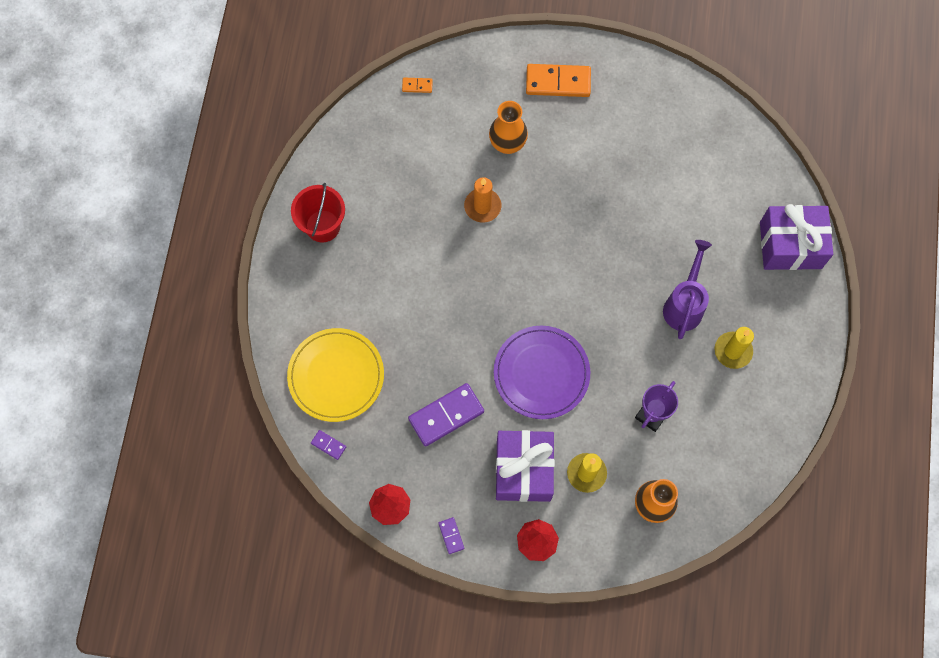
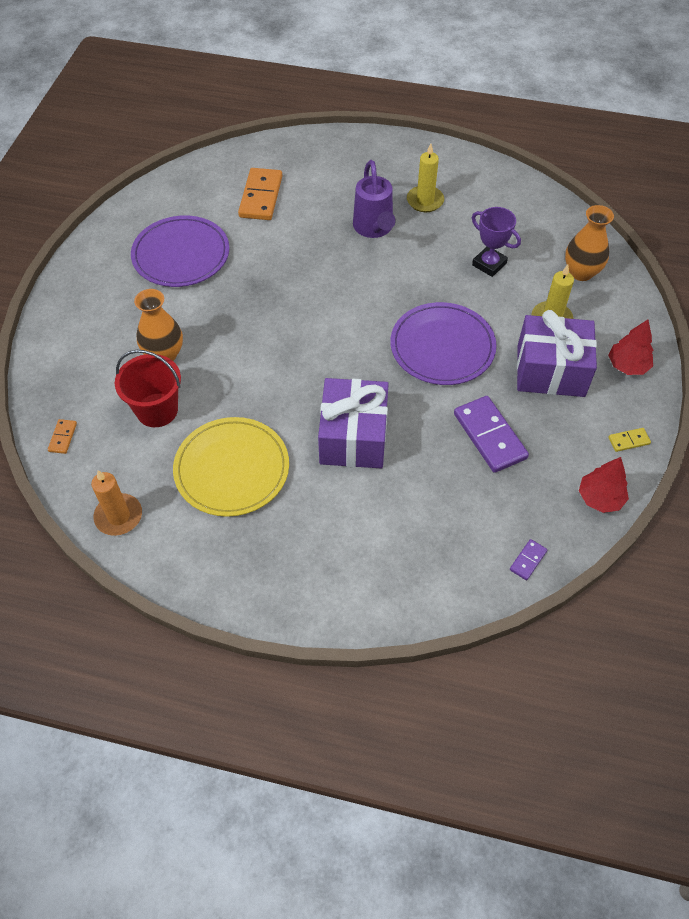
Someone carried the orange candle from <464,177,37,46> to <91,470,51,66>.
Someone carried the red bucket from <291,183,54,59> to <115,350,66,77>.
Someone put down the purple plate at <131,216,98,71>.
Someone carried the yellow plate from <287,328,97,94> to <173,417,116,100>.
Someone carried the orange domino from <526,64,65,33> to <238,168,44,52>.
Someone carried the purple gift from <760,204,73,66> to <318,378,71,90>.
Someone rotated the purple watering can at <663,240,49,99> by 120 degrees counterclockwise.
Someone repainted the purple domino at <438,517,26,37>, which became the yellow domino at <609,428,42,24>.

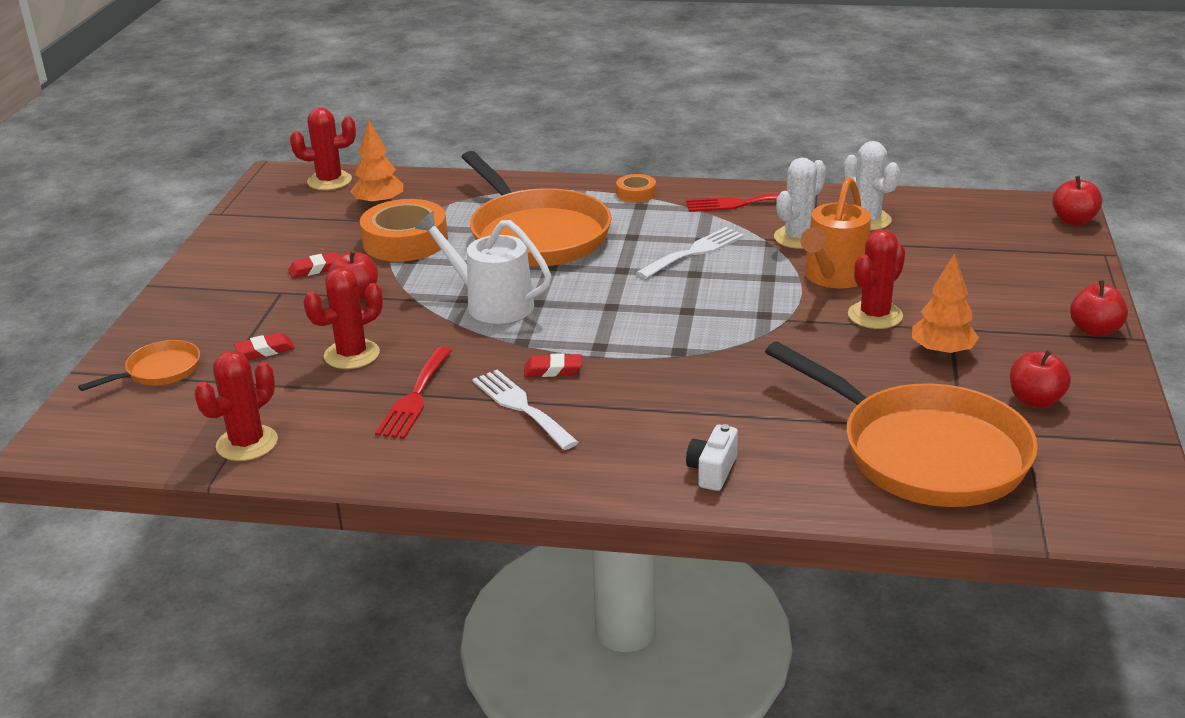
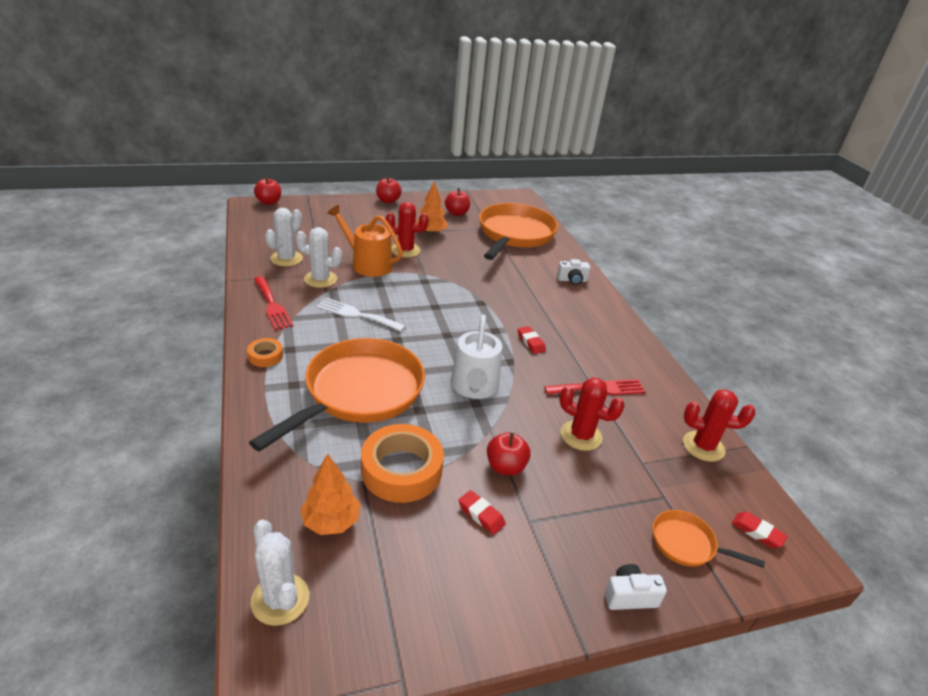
Someone repainted the red cactus at <290,107,66,83>, which became the white cactus at <250,520,59,106>.
Someone rotated the orange watering can at <800,177,71,112> by 150 degrees counterclockwise.
Someone put down the white camera at <605,564,62,46>.
Someone carried the red eraser from <234,333,61,27> to <732,512,55,36>.
Someone took away the white fork at <472,370,107,80>.

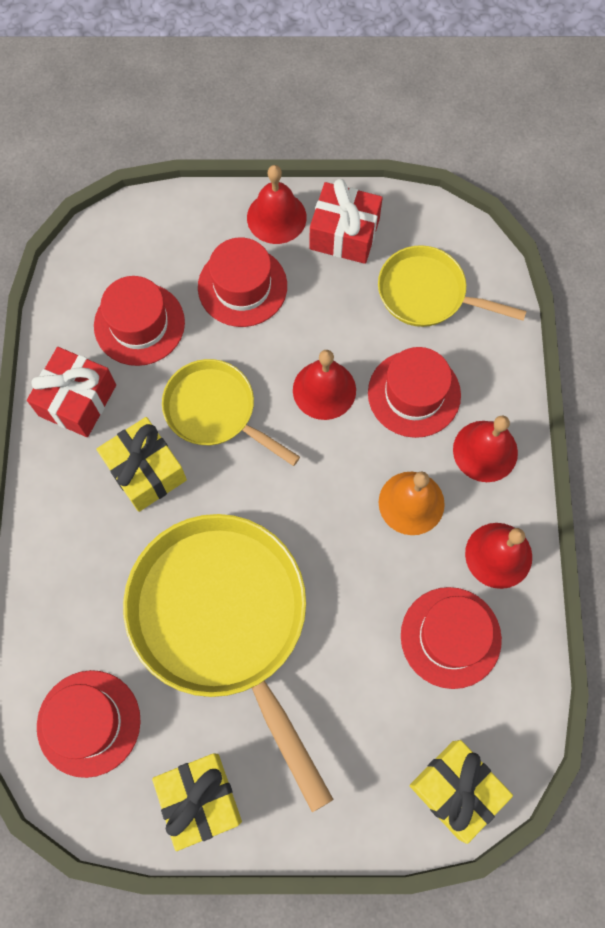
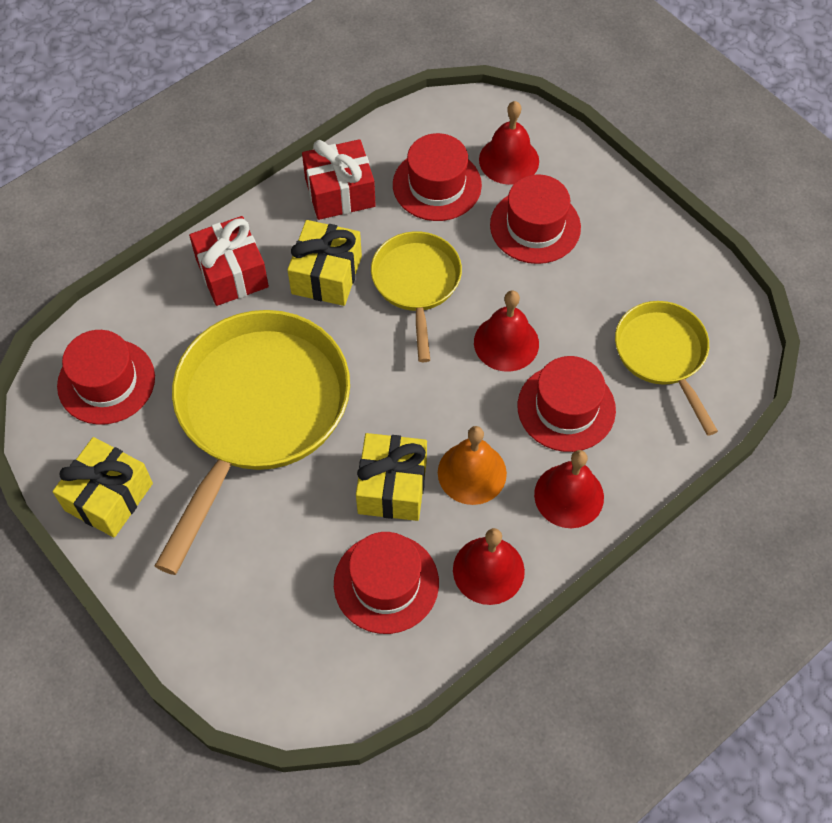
Someone carried the red gift from <309,179,74,85> to <189,216,80,90>.
Someone carried the yellow gift from <410,740,103,104> to <356,433,71,88>.
Someone carried the red bell from <247,165,60,79> to <479,101,60,84>.

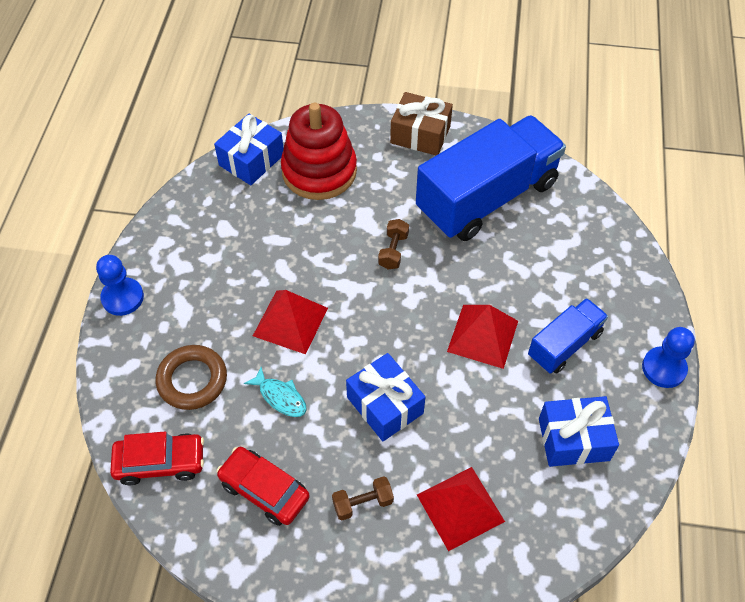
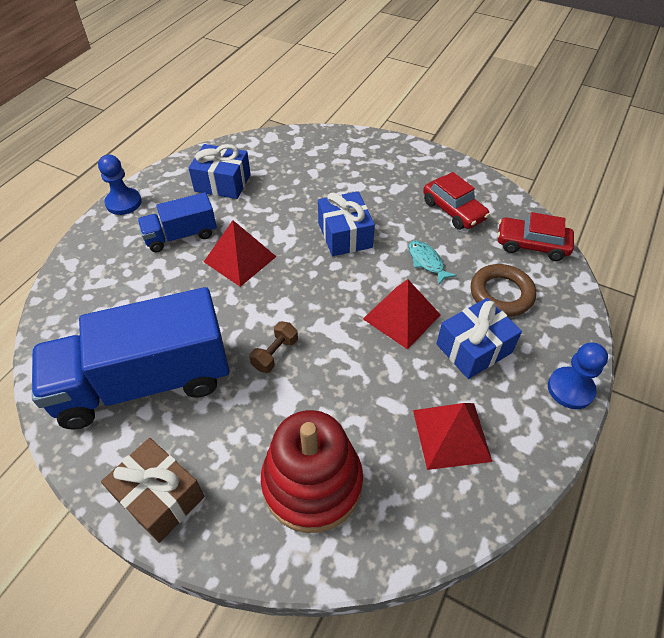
Someone carried the red pyramid from <417,467,88,84> to <413,403,79,67>.
Someone carried the blue gift from <214,114,70,71> to <436,298,86,81>.
Someone took away the brown dumbbell at <332,476,62,44>.

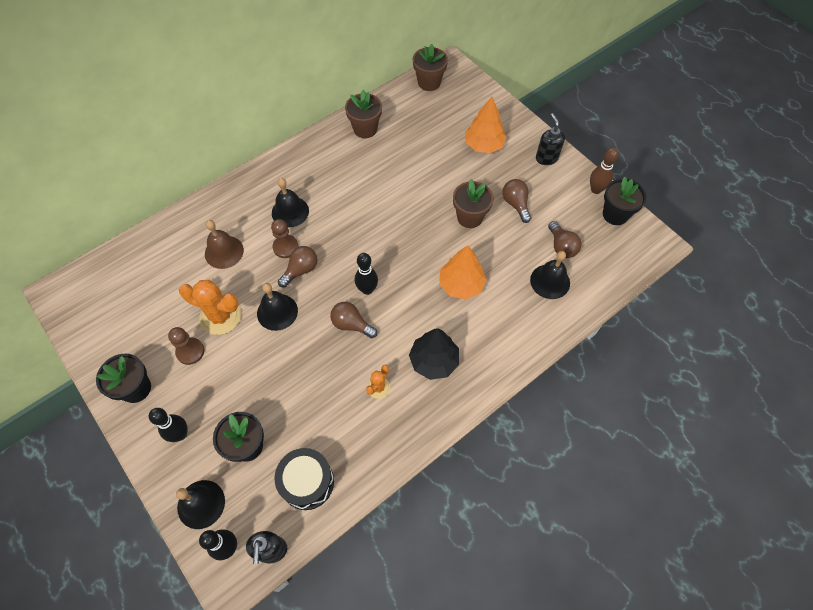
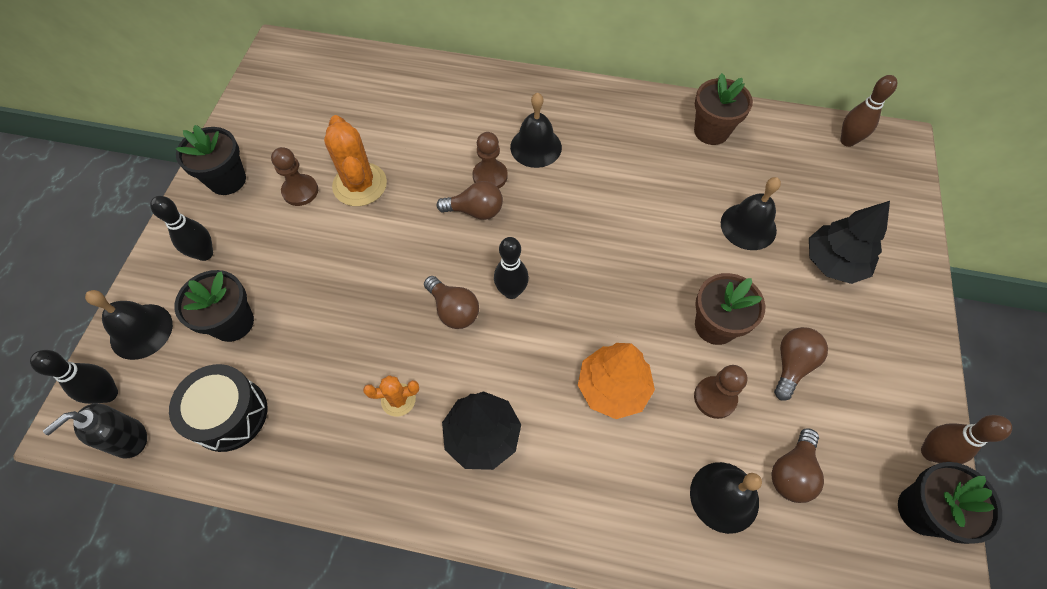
Someone rotated the brown light bulb at <330,302,47,36> by 150 degrees clockwise.
Someone put down the brown pawn at <694,365,53,54>.
Someone carried the black bell from <257,283,41,48> to <721,177,60,73>.
Someone repainted the orange tree at <465,97,42,56>, which became the black tree at <809,201,81,83>.
Someone swapped the brown flower pot at <413,44,35,47> for the brown bowling pin at <841,75,56,72>.
Someone took away the brown bell at <205,220,39,49>.
Someone took away the black soap dispenser at <536,113,29,52>.

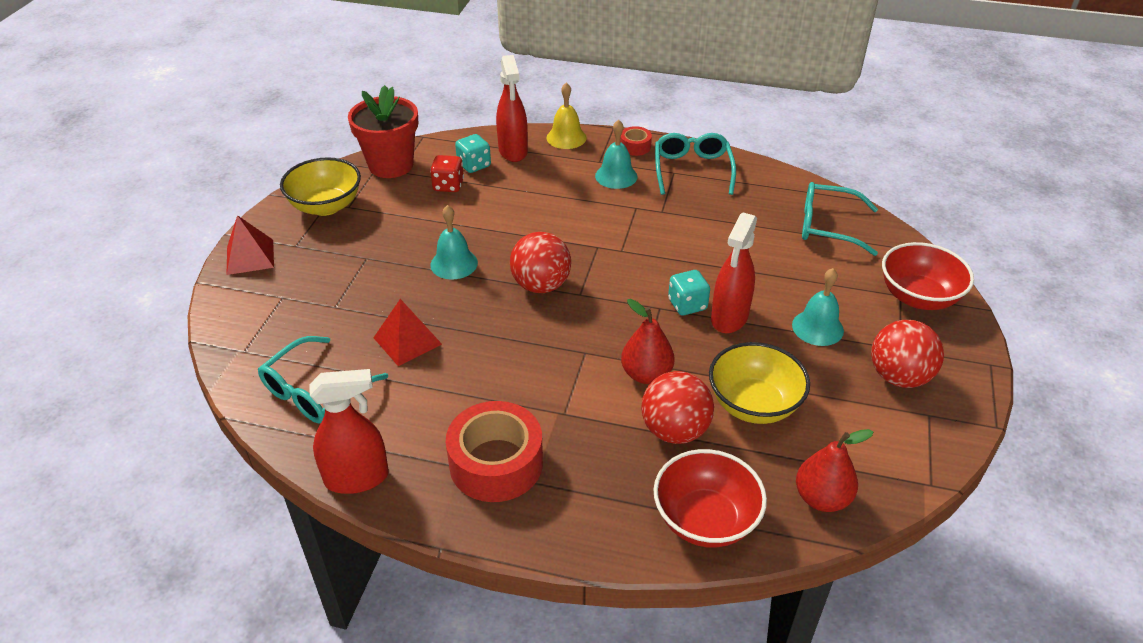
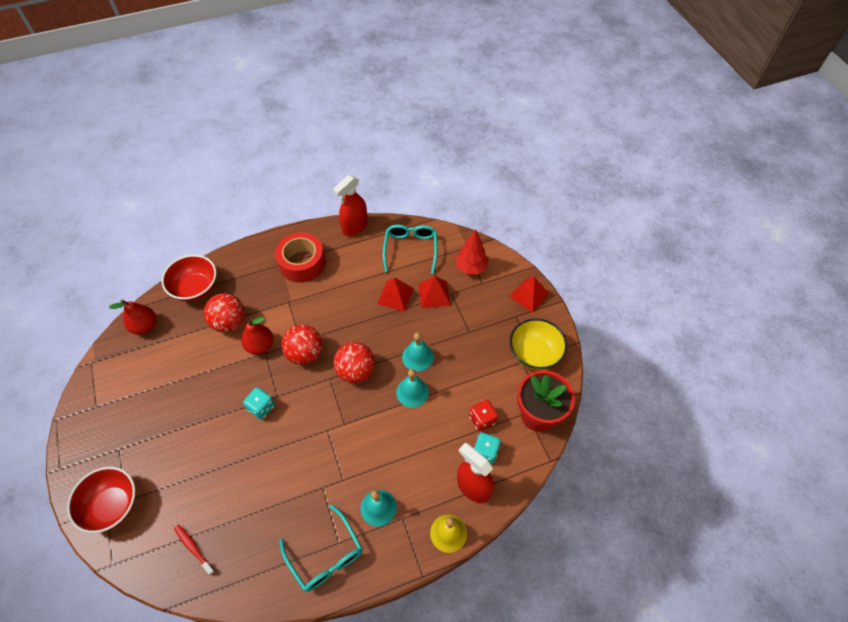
Someone swapped the turquoise glasses at <802,182,76,74> for the red toothbrush at <174,525,41,51>.
Someone carried the red ball from <871,320,73,68> to <281,324,41,41>.
Someone carried the turquoise bell from <792,268,52,78> to <396,369,33,39>.
Someone put down the red pyramid at <418,276,33,32>.
Someone put down the red tree at <455,230,34,44>.
Someone took away the red tape at <620,126,32,30>.
Someone took away the yellow bowl at <709,342,101,82>.
Someone took away the red spray bottle at <711,213,46,120>.

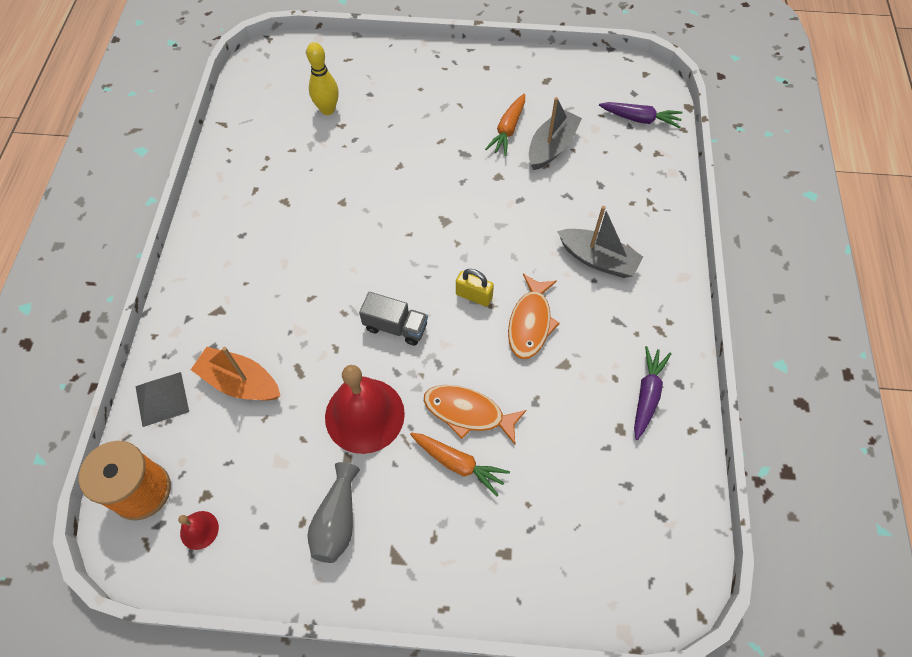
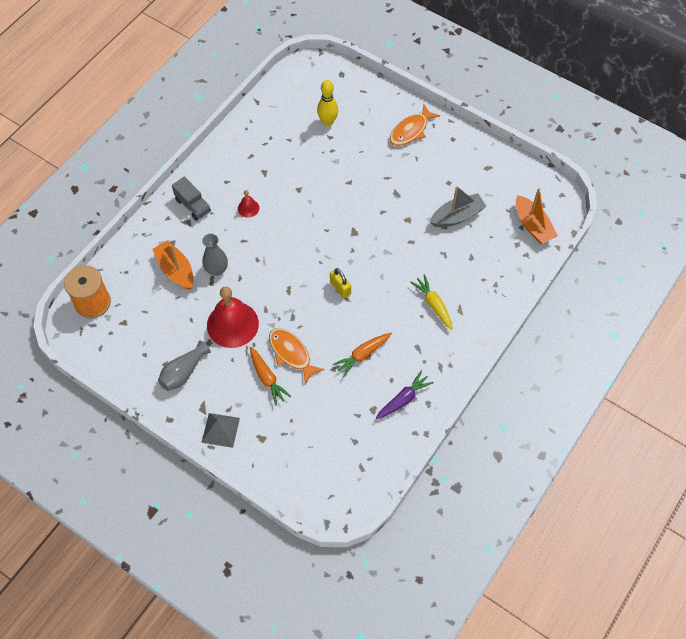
Someone carried the grey truck from <359,292,69,54> to <172,176,39,45>.
Someone carried the grey pyramid from <135,372,54,55> to <201,413,39,35>.
Someone put down the grey vase at <202,234,26,42>.
Someone carried the red bell from <178,511,41,39> to <238,190,21,28>.
Someone carried the orange carrot from <485,94,40,62> to <333,333,59,44>.
Someone carried the orange fish from <508,274,52,85> to <390,105,50,41>.
Someone swapped the grey boat at <557,206,86,72> for the yellow carrot at <410,274,43,56>.
Someone swapped the purple carrot at <599,102,84,26> for the orange boat at <516,188,42,56>.

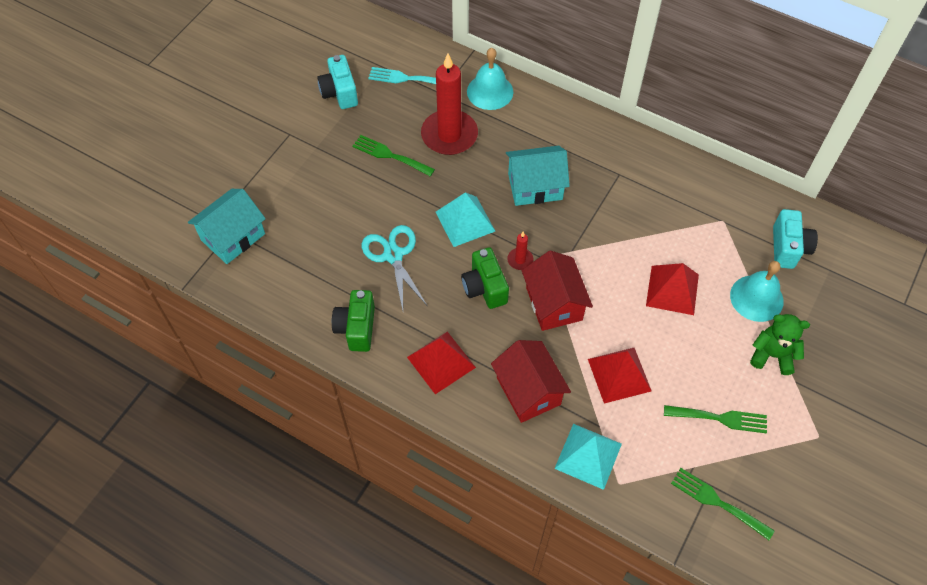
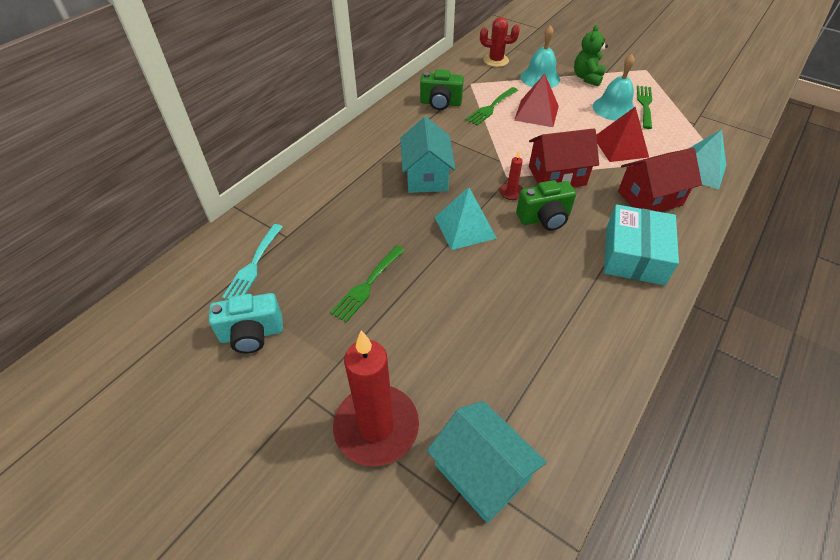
Someone carried the red candle from <421,54,57,101> to <333,331,86,136>.
Someone carried the green camera from <332,290,43,62> to <420,69,44,41>.
Someone carried the green fork from <671,468,104,72> to <466,87,52,38>.
Someone swapped the turquoise camera at <773,209,45,60> for the red cactus at <480,17,40,50>.
Someone carried the turquoise bell from <467,48,46,62> to <593,54,42,67>.
Someone swapped the red pyramid at <407,332,69,62> for the turquoise box at <604,204,75,81>.
Someone took away the turquoise scissors at <362,225,65,85>.

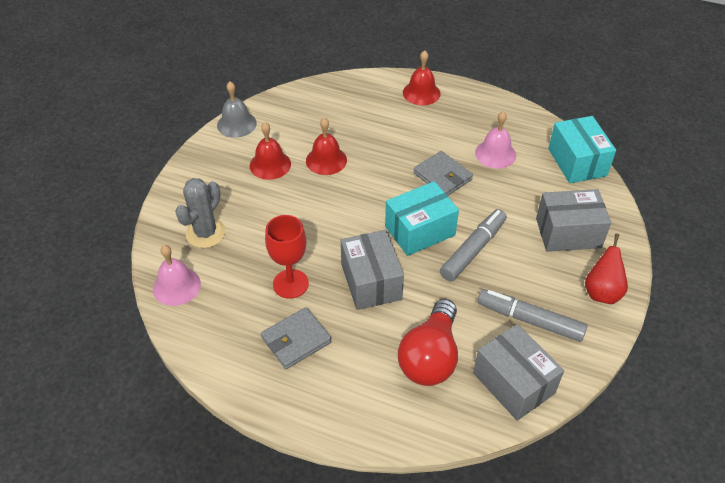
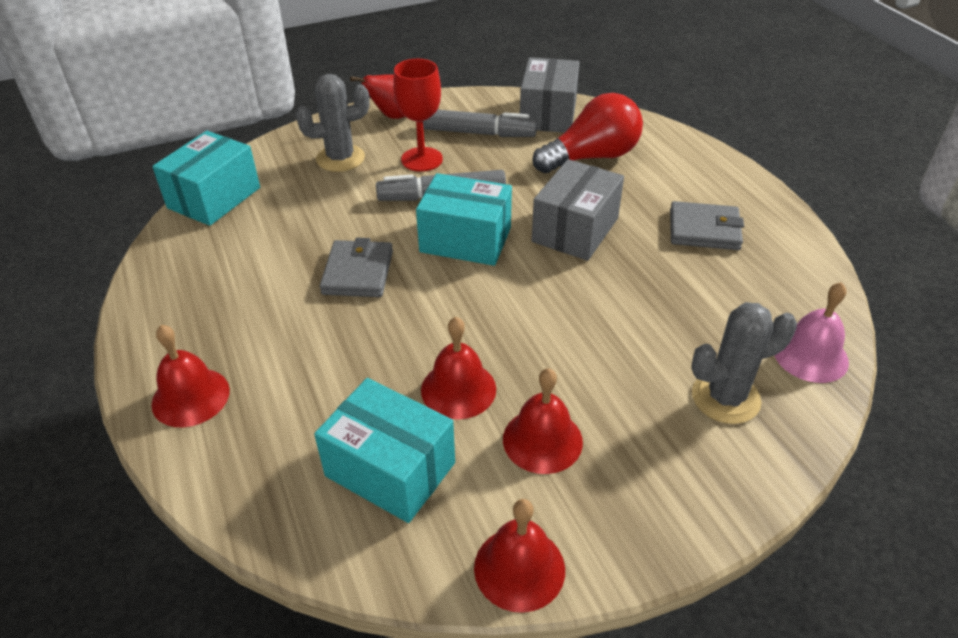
Someone swapped the grey box at <536,189,75,63> for the grey cactus at <296,74,74,98>.
Someone put down the turquoise box at <314,378,141,145>.
Someone carried the red goblet from <265,215,44,84> to <393,59,50,113>.
Someone rotated the grey marker at <478,289,109,53> by 60 degrees counterclockwise.
Someone repainted the grey bell at <217,82,40,56>, which became the red bell at <474,499,91,114>.
Someone took away the pink bell at <475,111,41,58>.

